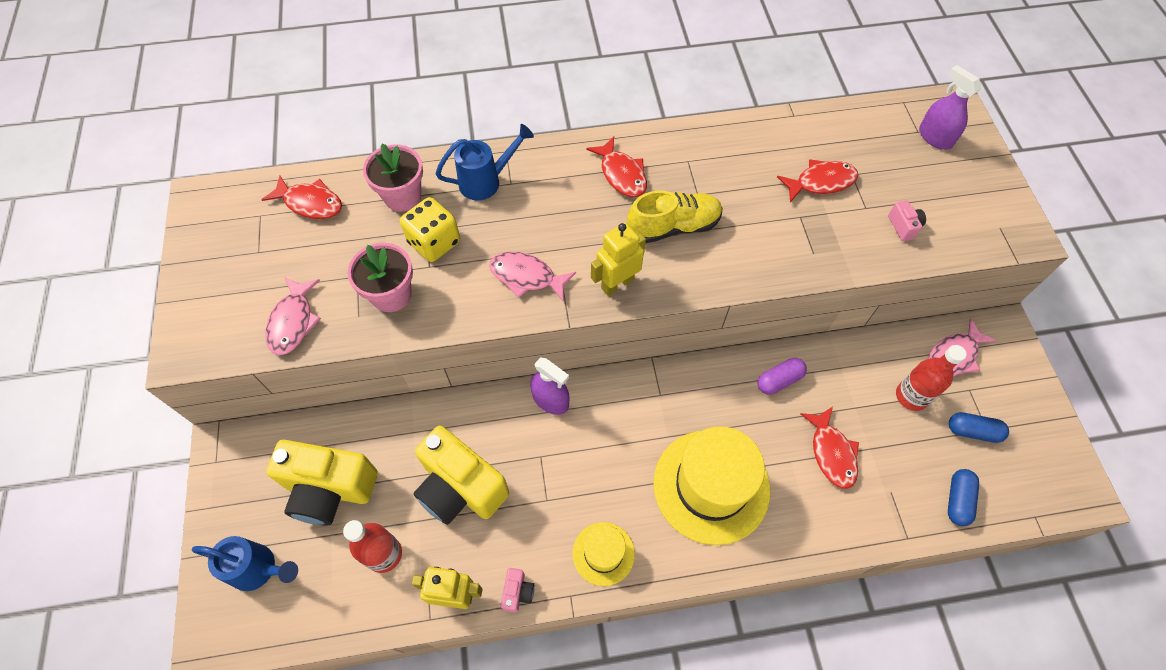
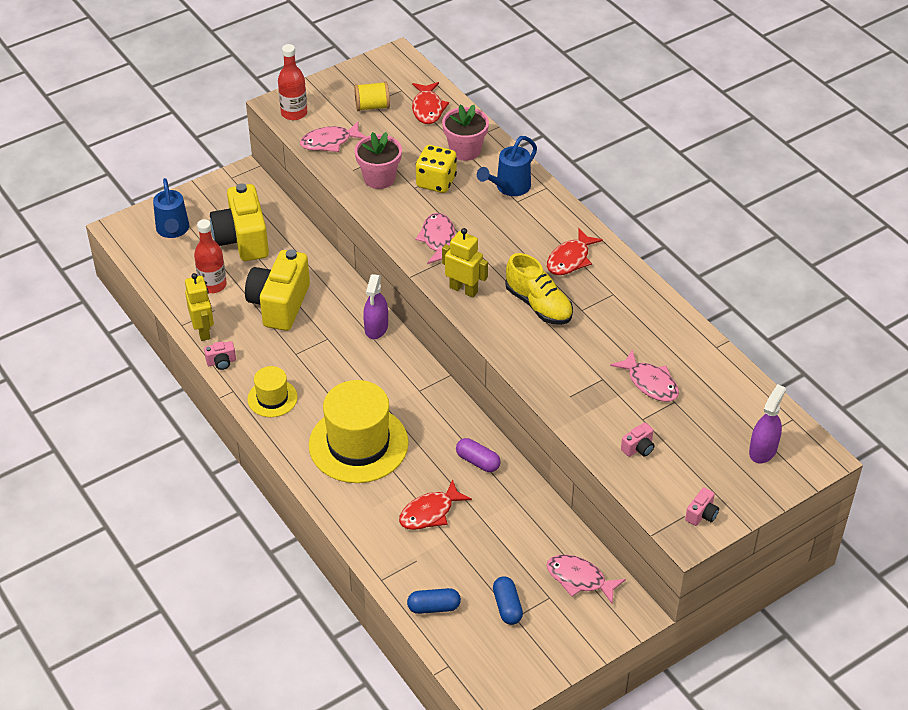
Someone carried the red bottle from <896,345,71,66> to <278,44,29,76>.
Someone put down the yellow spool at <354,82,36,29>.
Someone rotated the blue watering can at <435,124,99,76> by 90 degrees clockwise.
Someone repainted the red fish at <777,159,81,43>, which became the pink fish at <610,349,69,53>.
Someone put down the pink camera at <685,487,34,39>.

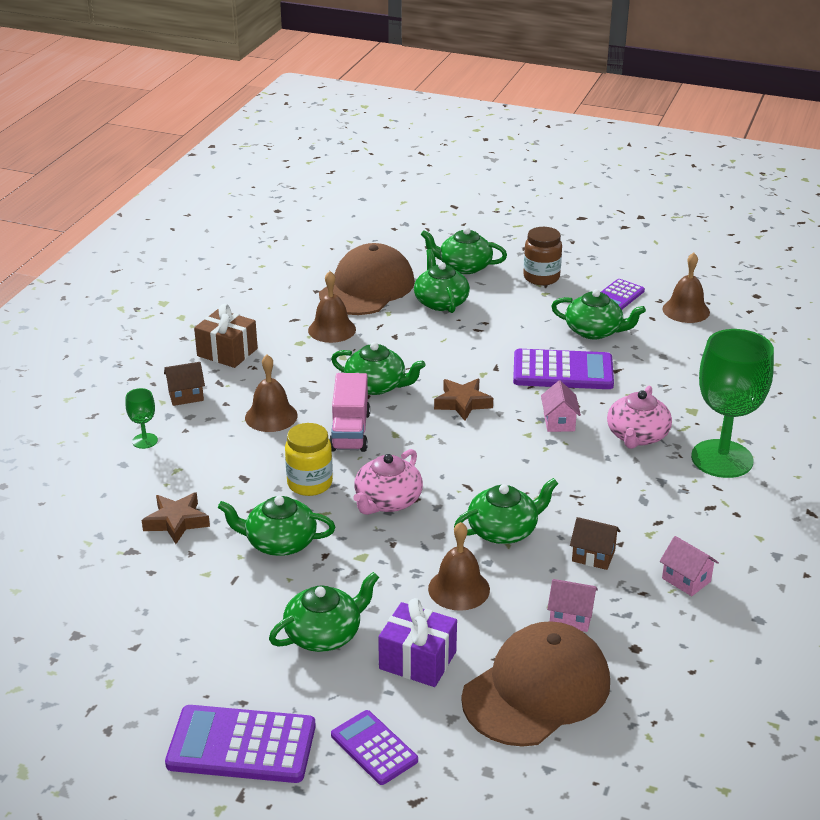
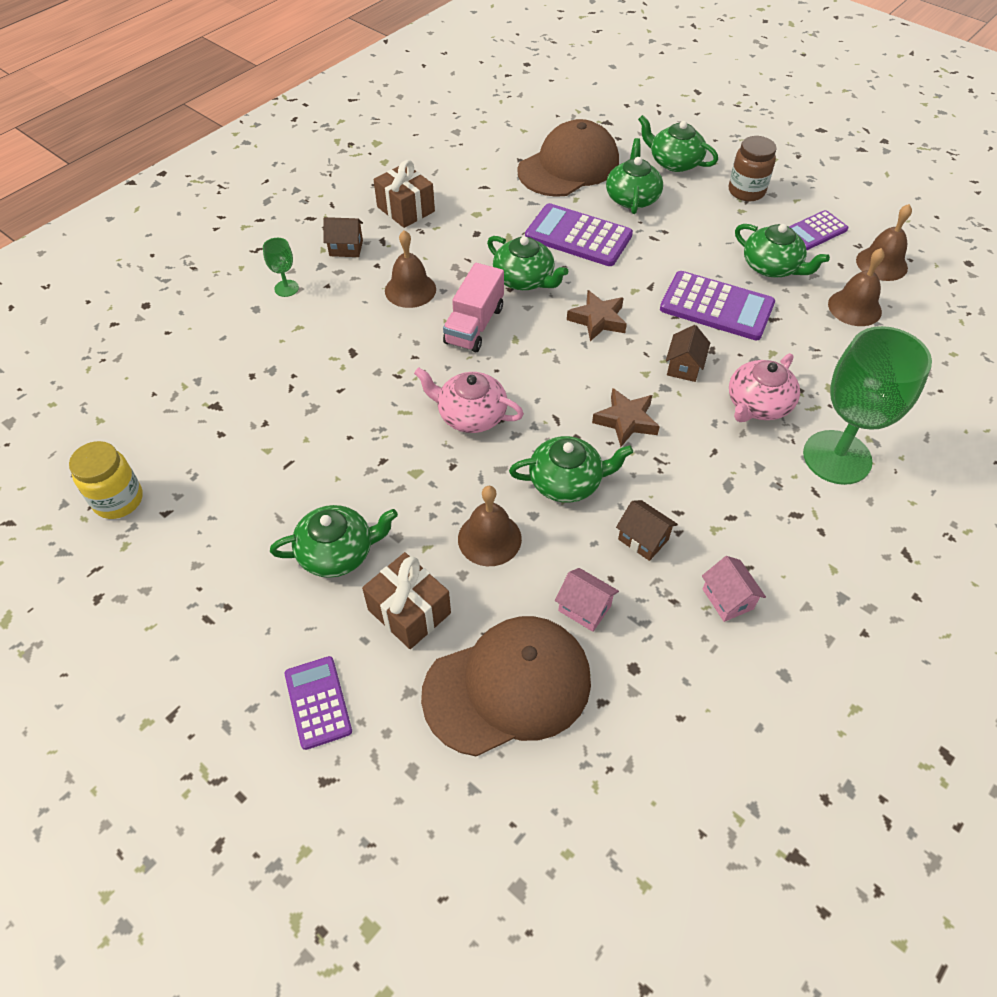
Someone carried the yellow jar from <285,423,48,73> to <69,441,74,78>.
Someone repainted the purple gift at <378,598,79,89>, which became the brown gift at <362,552,89,97>.
Someone rotated the pink teapot at <353,449,70,66> by 60 degrees clockwise.
Someone carried the purple calculator from <165,705,151,78> to <525,203,108,63>.
Someone carried the brown star from <142,492,68,52> to <592,388,68,59>.
Someone repainted the pink house at <541,381,40,51>, which became the brown house at <666,325,44,57>.
Someone carried the brown bell from <308,271,48,72> to <828,248,57,78>.
Someone took away the green teapot at <218,496,117,60>.

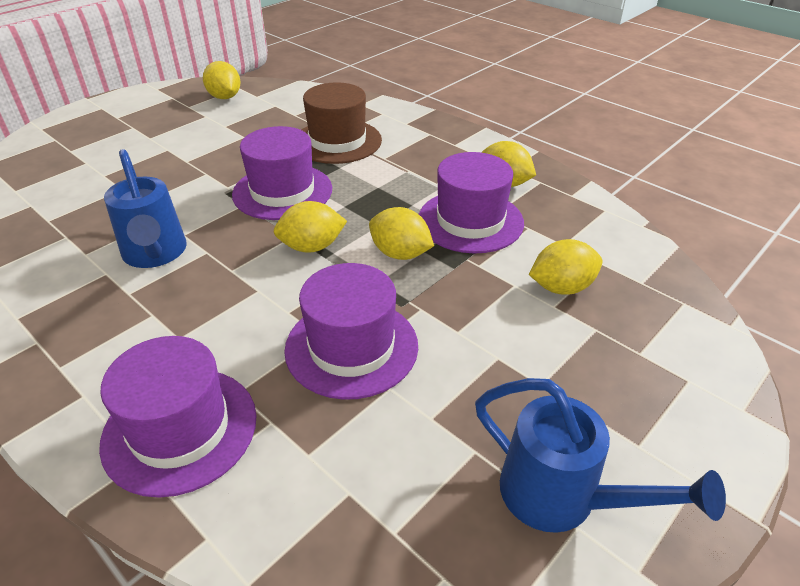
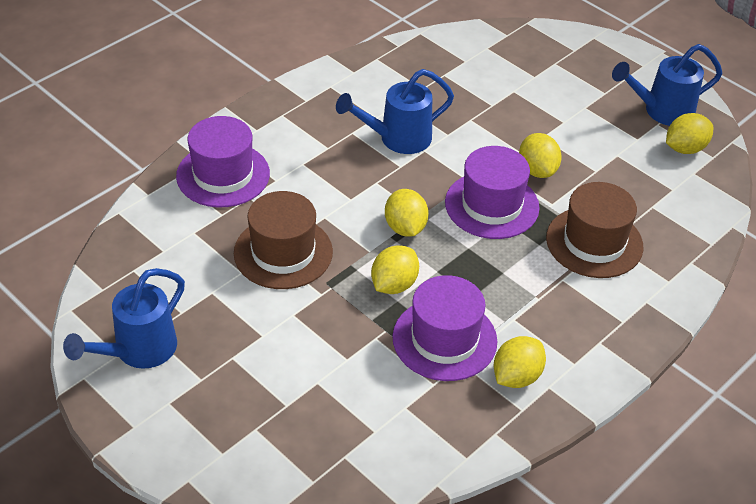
Someone repainted the purple hat at <284,263,134,137>, which became the brown hat at <234,191,99,98>.
Someone carried the yellow lemon from <529,239,74,56> to <519,133,43,45>.
Someone put down the blue watering can at <612,44,110,82>.

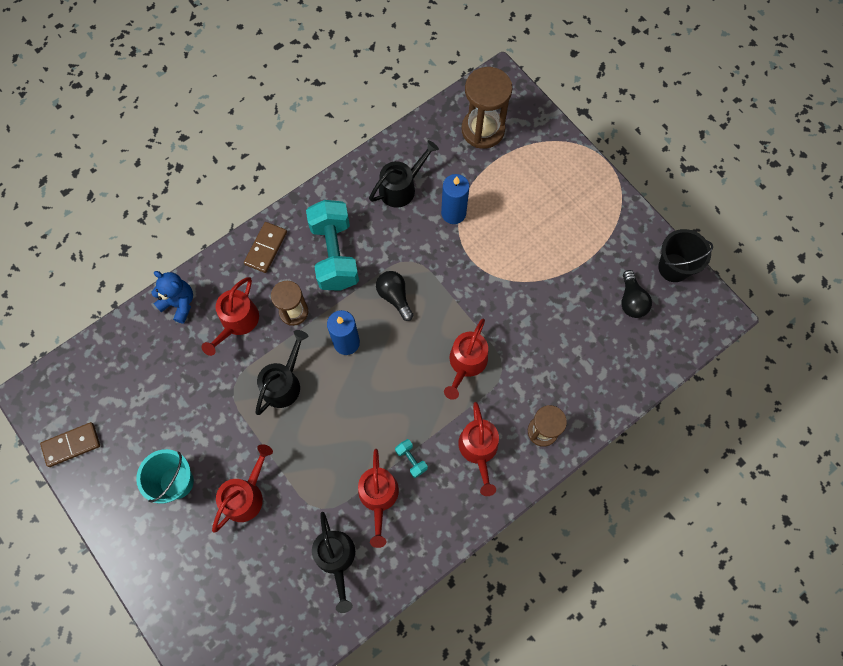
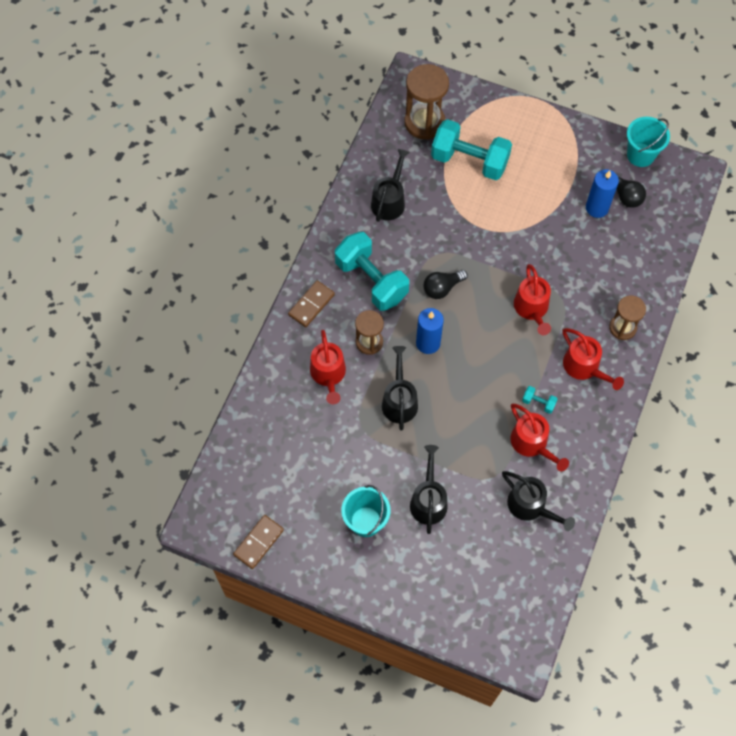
Someone rotated the brown domino at <244,222,43,51> by 45 degrees clockwise.
Someone repainted the red watering can at <212,444,61,88>, which became the black watering can at <410,445,37,89>.
Someone rotated the black light bulb at <376,271,37,50> by 60 degrees counterclockwise.
Someone put down the turquoise dumbbell at <431,119,81,61>.
Someone carried the blue candle from <441,174,29,50> to <586,169,33,49>.
Someone repainted the black bucket at <658,229,55,53>, which became the turquoise bucket at <627,117,43,50>.
Someone took away the blue teddy bear at <151,271,42,53>.

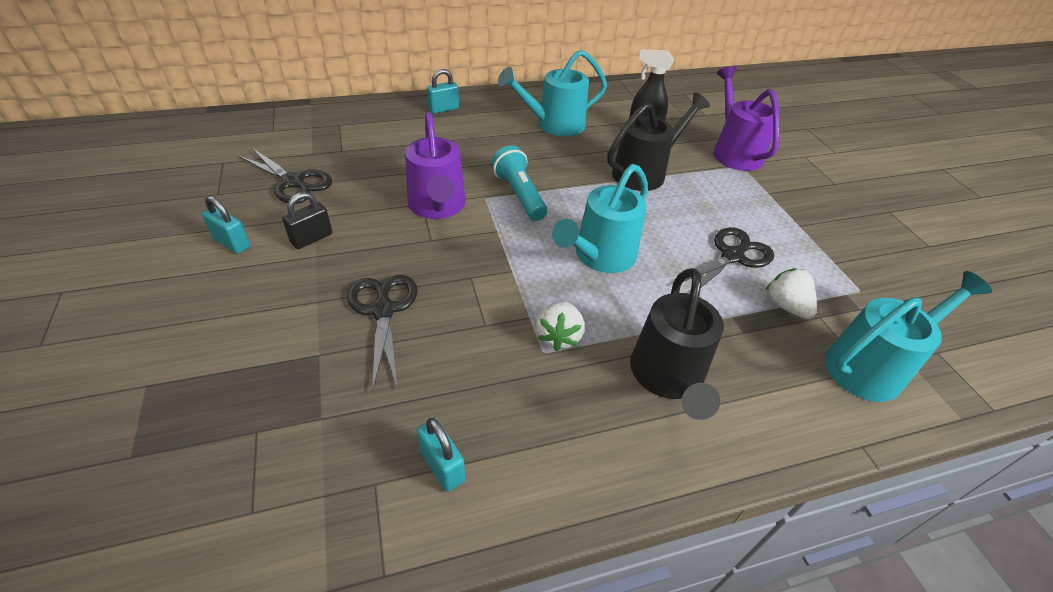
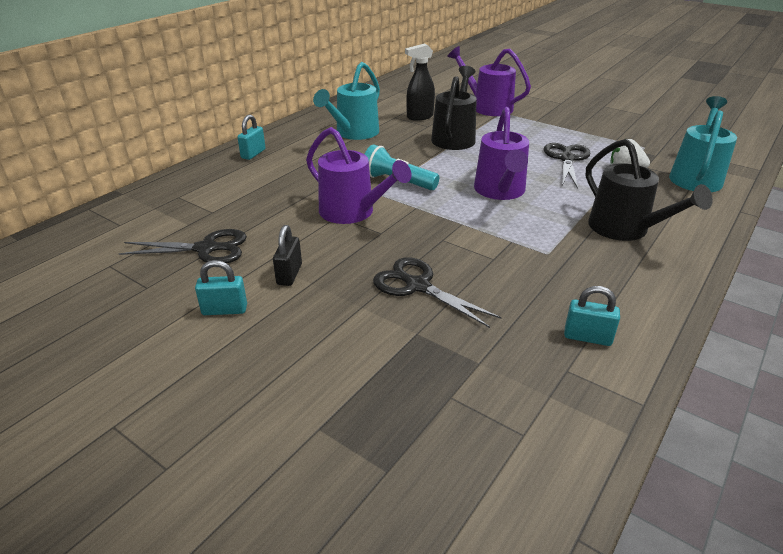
Someone repainted the turquoise watering can at <552,164,96,109>, which became the purple watering can at <474,107,55,93>.
Someone took away the white strawberry at <536,301,49,50>.

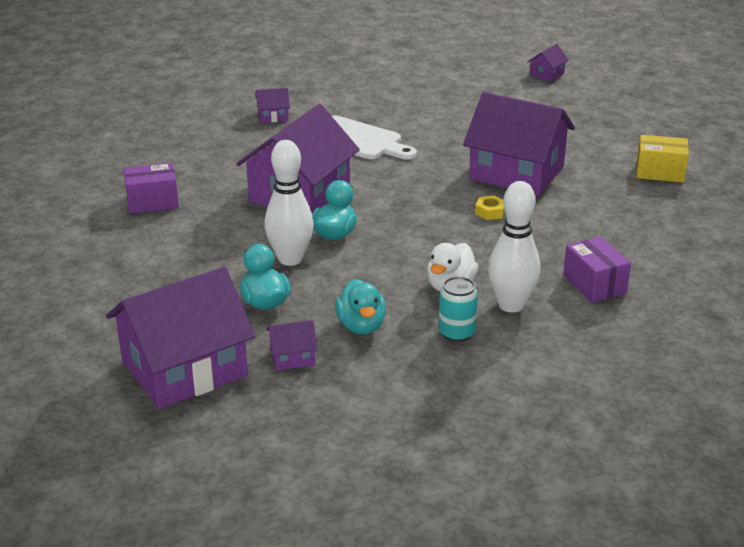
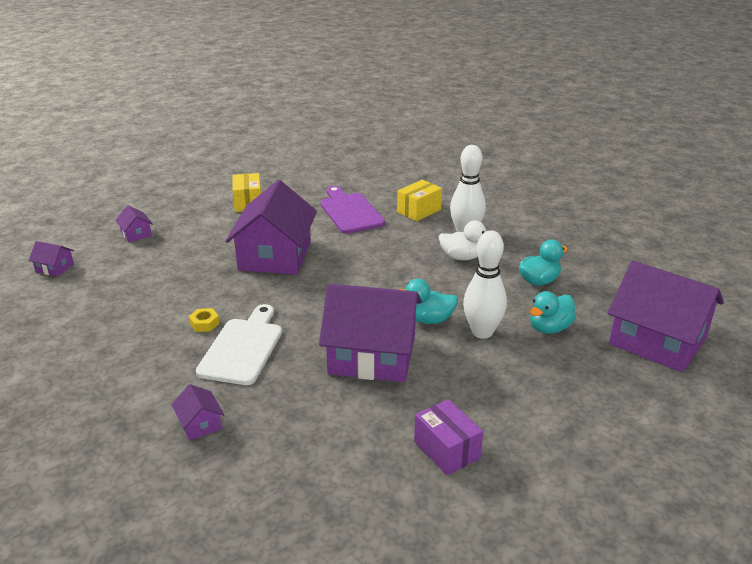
Someone carried the purple house from <267,320,51,50> to <115,205,38,37>.
Someone carried the yellow nut from <475,195,30,25> to <189,308,31,24>.
Someone put down the purple cutting board at <320,186,65,48>.
Someone repainted the purple box at <563,237,68,66>, which became the yellow box at <397,180,45,41>.
Someone took away the turquoise can at <439,276,39,66>.

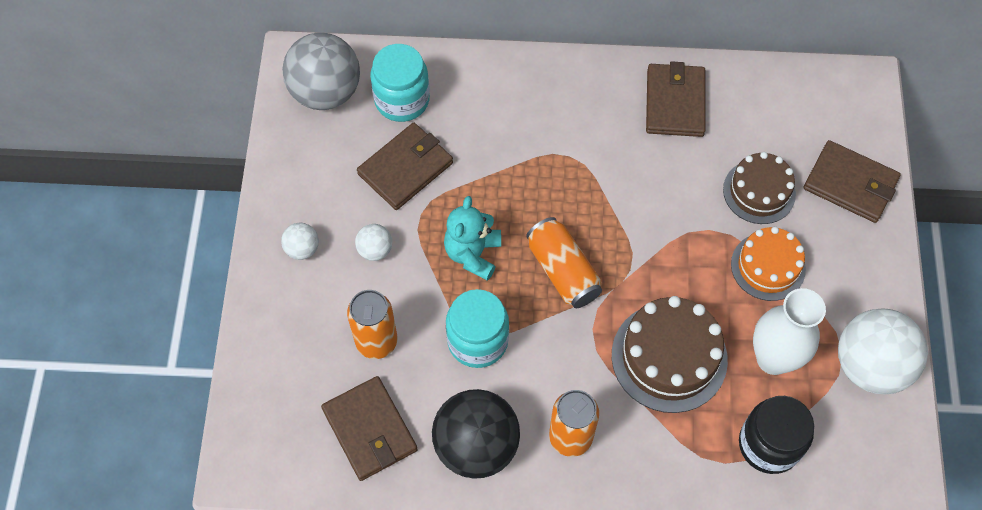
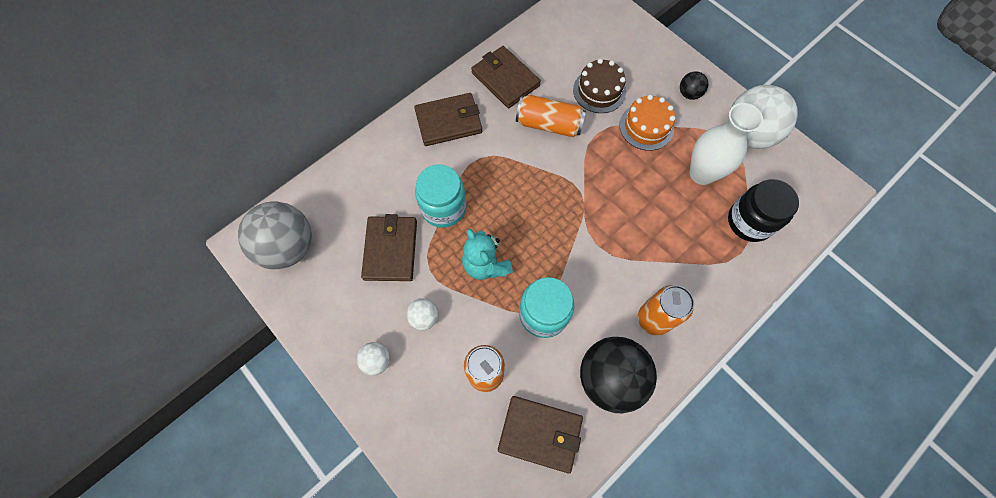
Someone carried the brown wallet from <803,140,98,83> to <414,93,68,53>.
Someone carried the turquoise jar from <370,44,60,78> to <415,165,52,63>.
Someone carried the orange can from <526,217,76,91> to <516,95,70,42>.
Someone put down the black ball at <680,71,28,29>.
Someone took away the brown cake at <612,296,116,117>.

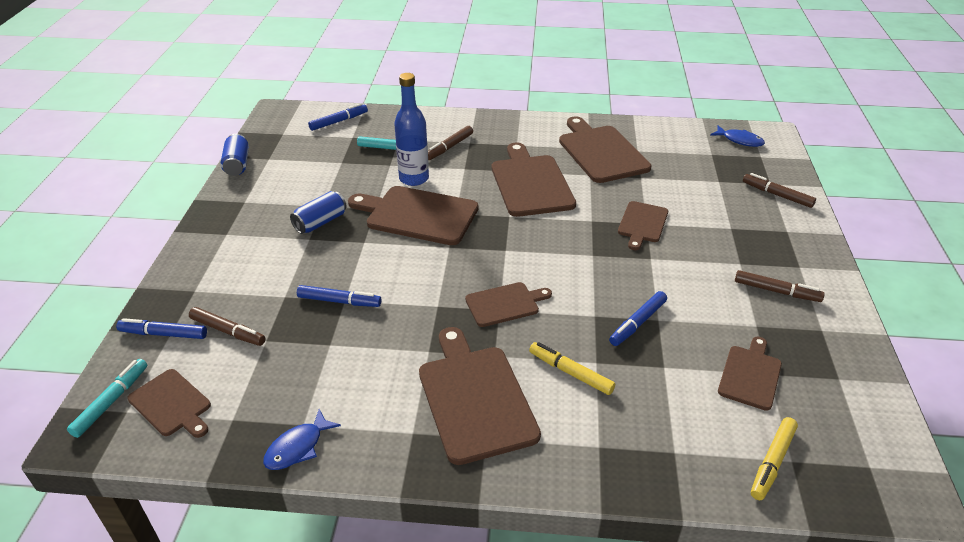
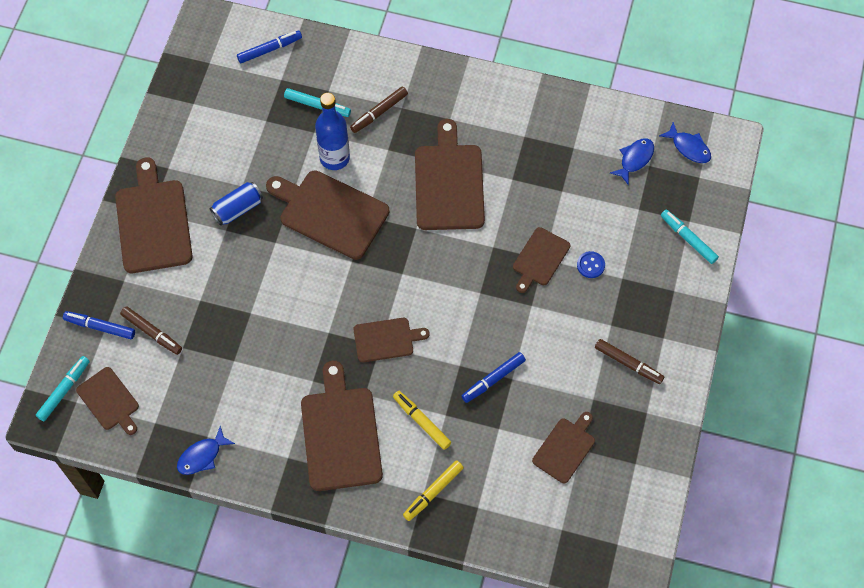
Someone carried the brown cutting board from <559,116,93,67> to <115,157,77,116>.
Someone carried the yellow marker from <751,417,47,83> to <403,460,61,61>.
Someone put down the blue button at <577,251,28,27>.
Someone put down the blue fish at <610,138,44,47>.
Someone repainted the brown marker at <743,173,73,35>, which became the turquoise marker at <661,210,58,54>.
Someone took away the blue can at <220,134,29,42>.
Someone took away the blue marker at <297,285,85,22>.

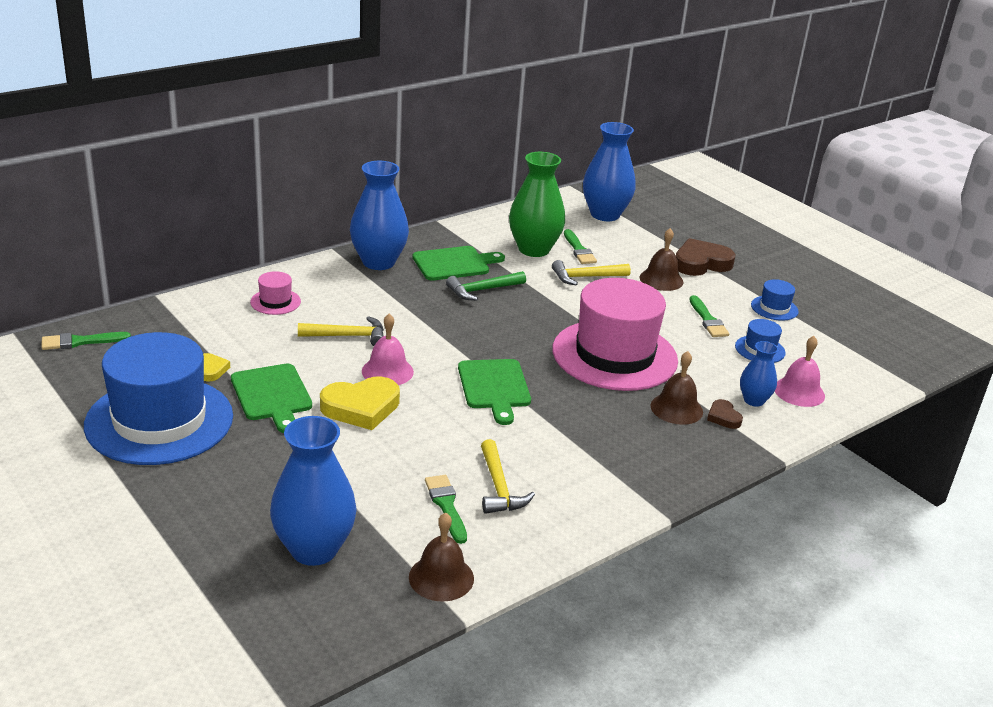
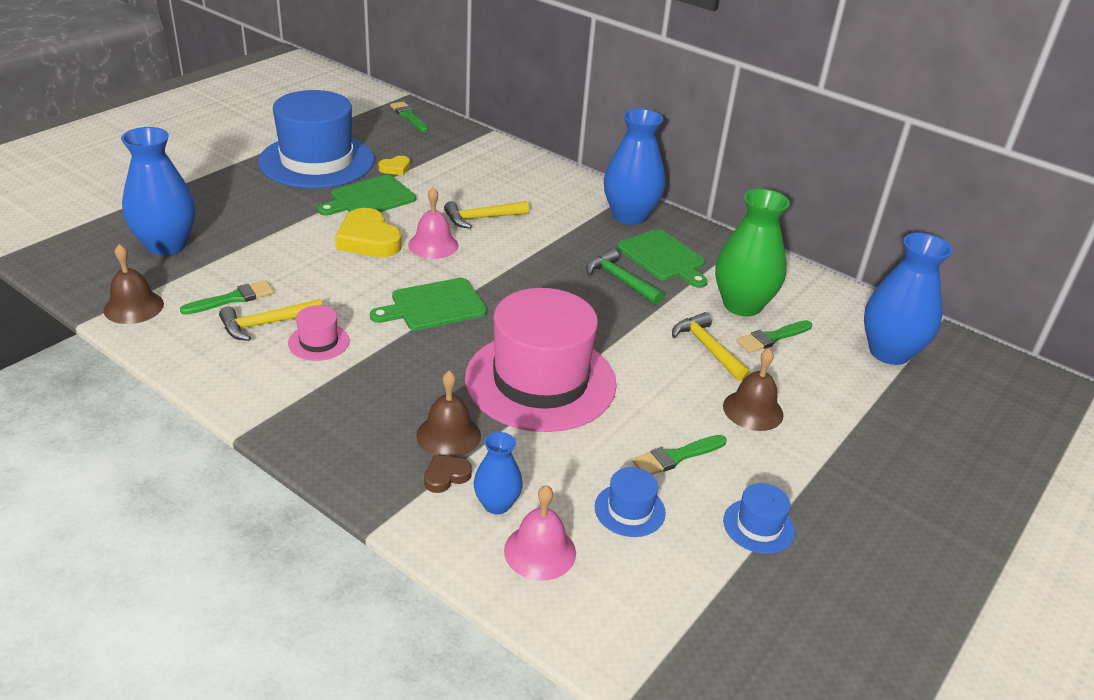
Someone carried the pink hat from <250,271,51,44> to <288,305,62,56>.
Someone rotated the yellow hammer at <298,316,86,30> by 90 degrees clockwise.
Someone took away the brown heart at <676,238,59,38>.

